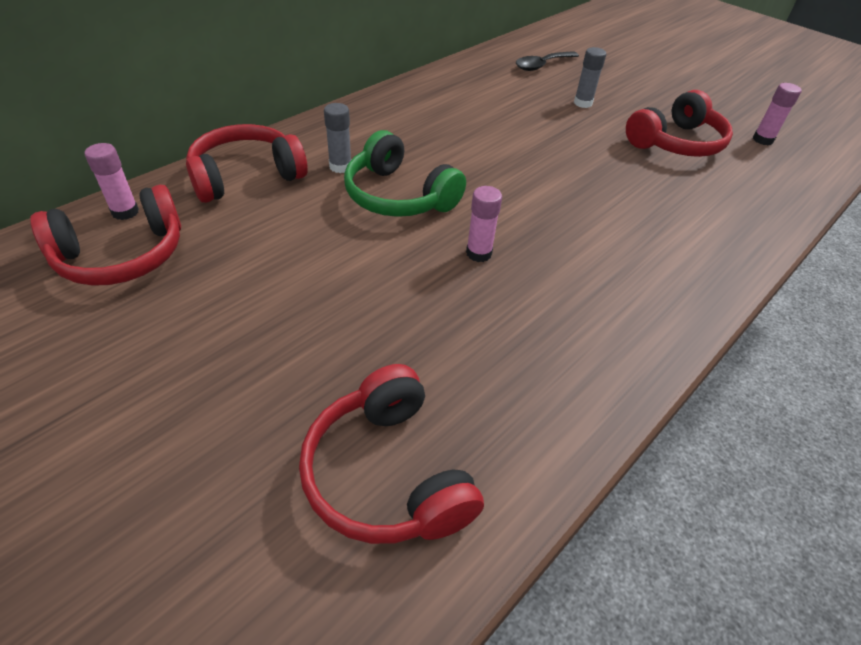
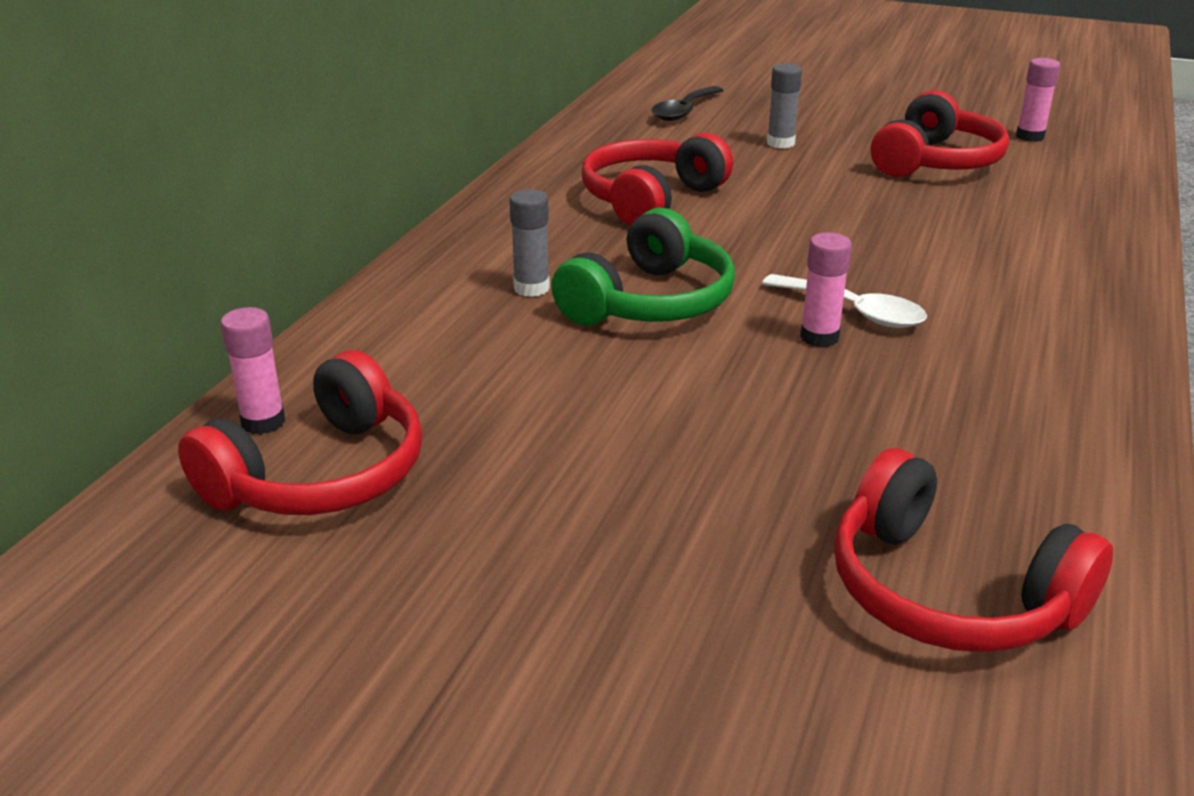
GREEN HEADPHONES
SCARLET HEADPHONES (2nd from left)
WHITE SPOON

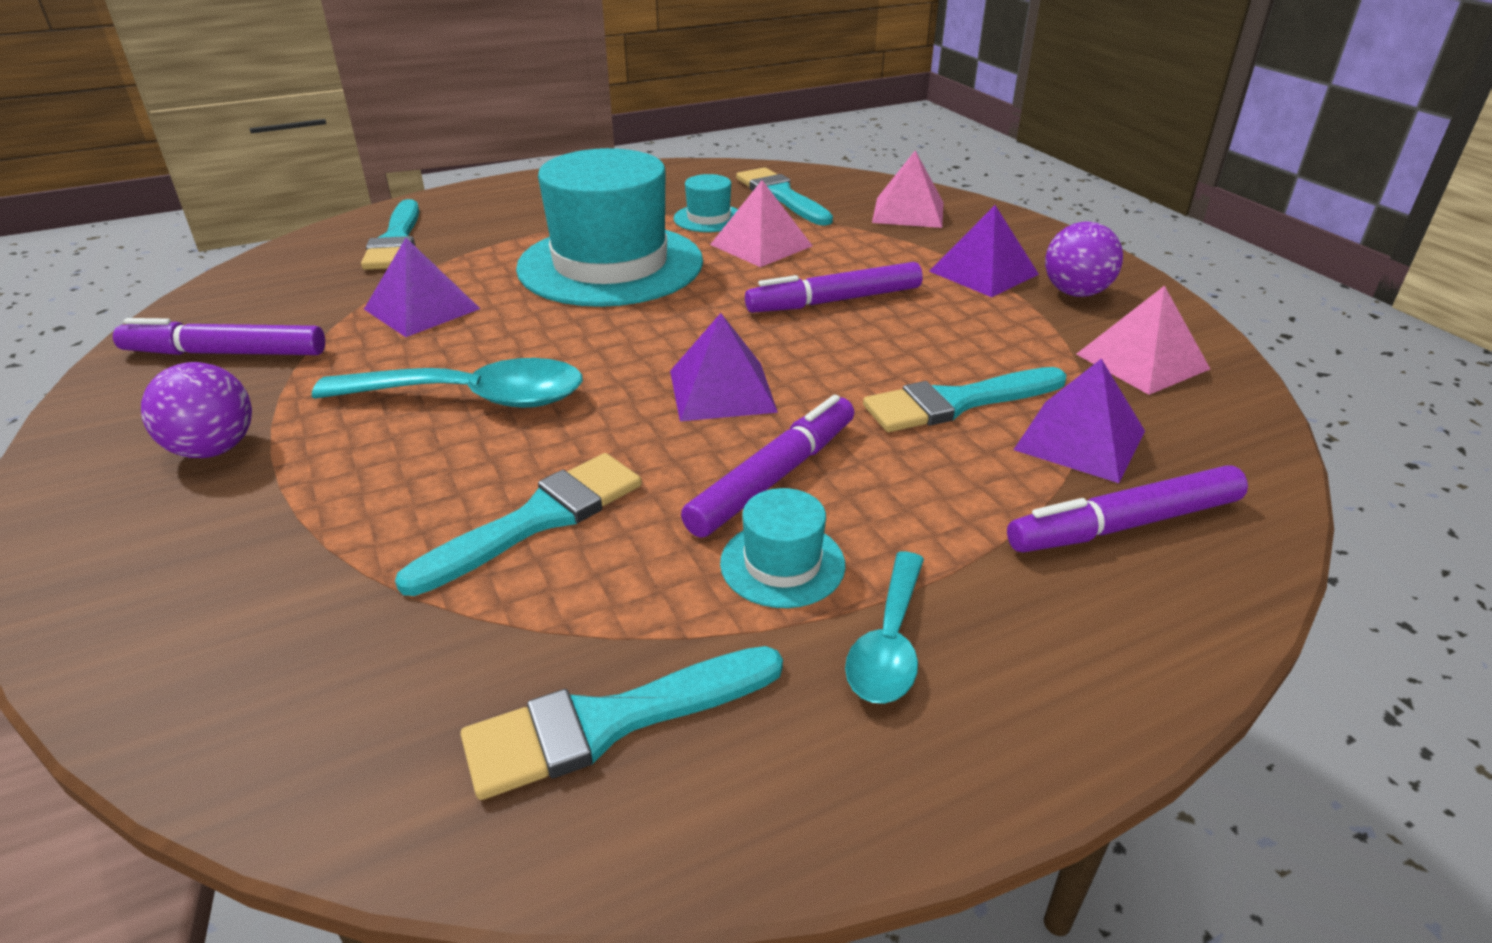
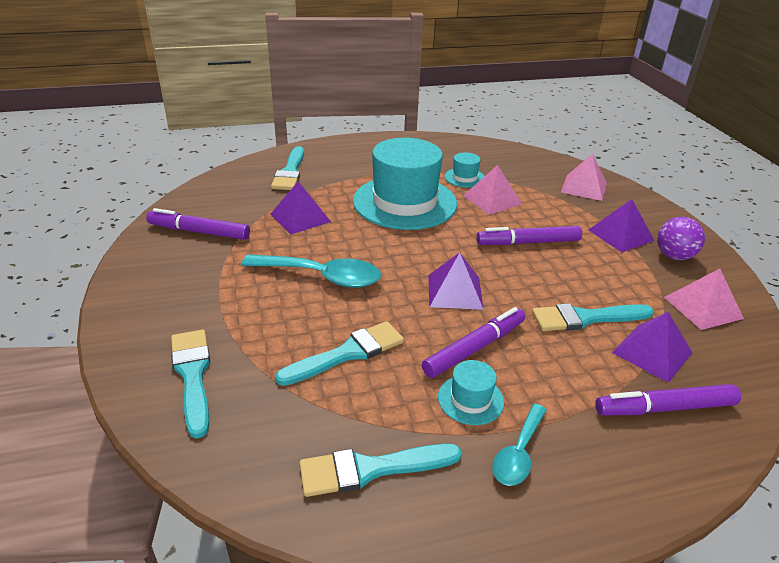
TURQUOISE PAINT BRUSH (1st from left)
PURPLE SPHERE (1st from left in the first image)

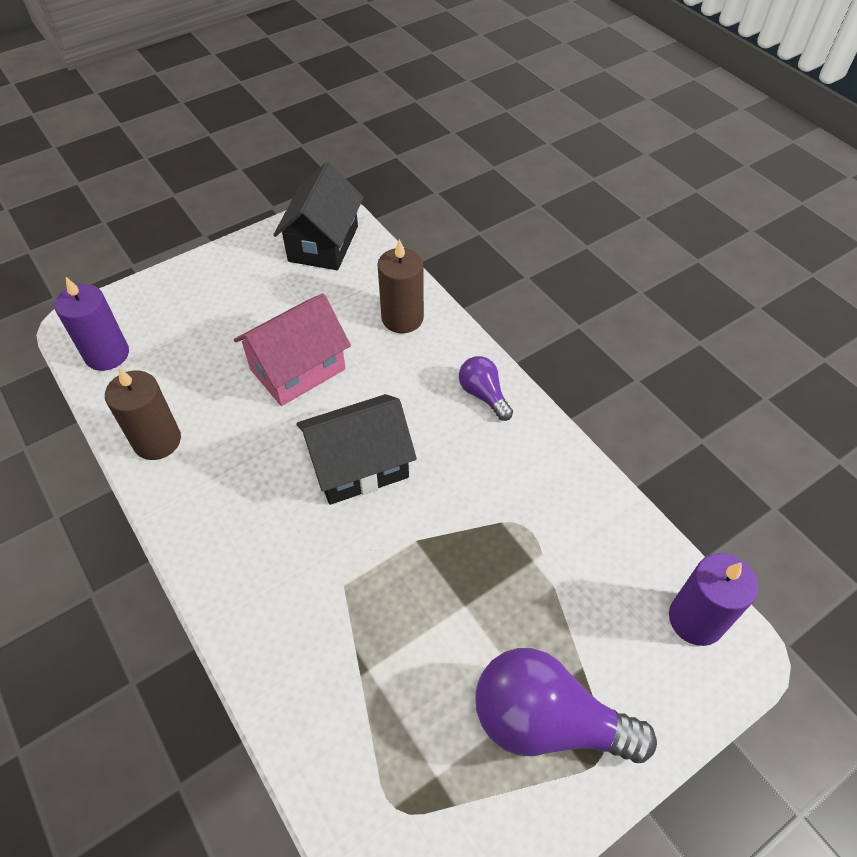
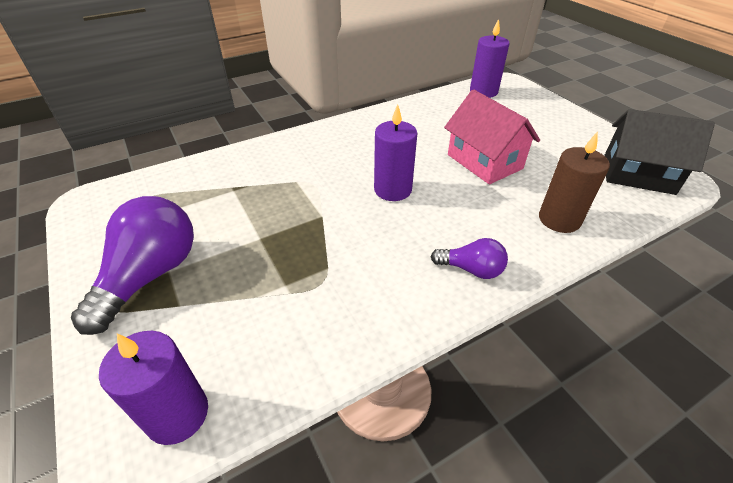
PURPLE WAX CANDLE (2nd from left)
PURPLE LIGHTBULB (2nd from left)
BROWN WAX CANDLE (1st from left in the first image)

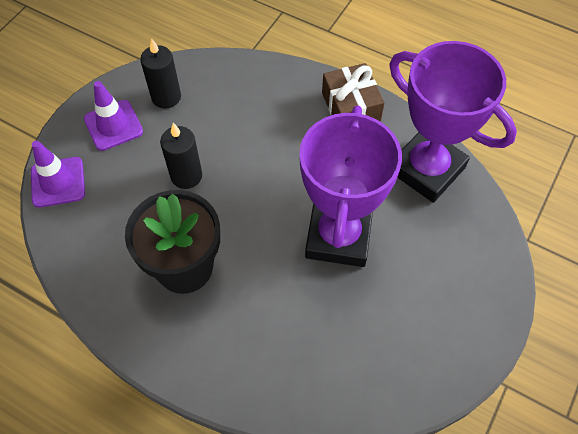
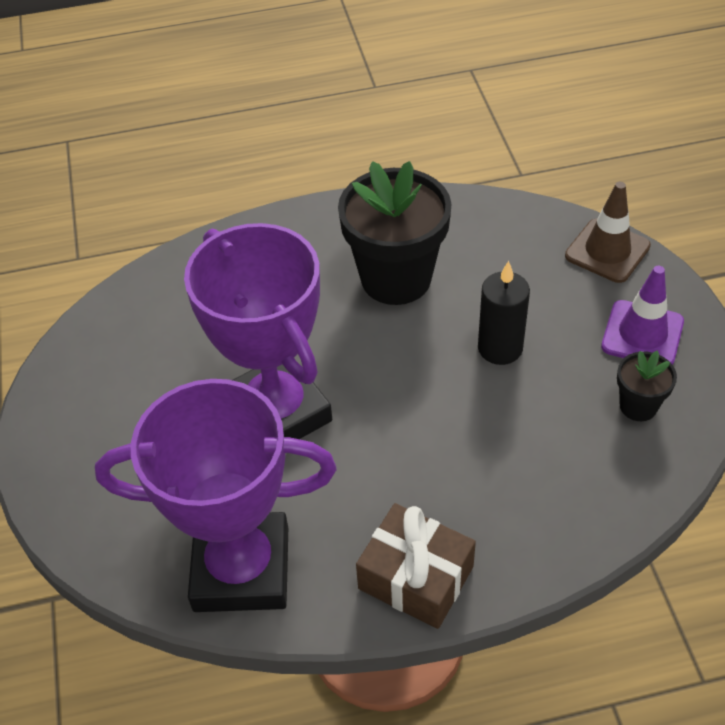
BROWN TRAFFIC CONE
BLACK POTTED PLANT (2nd from left)

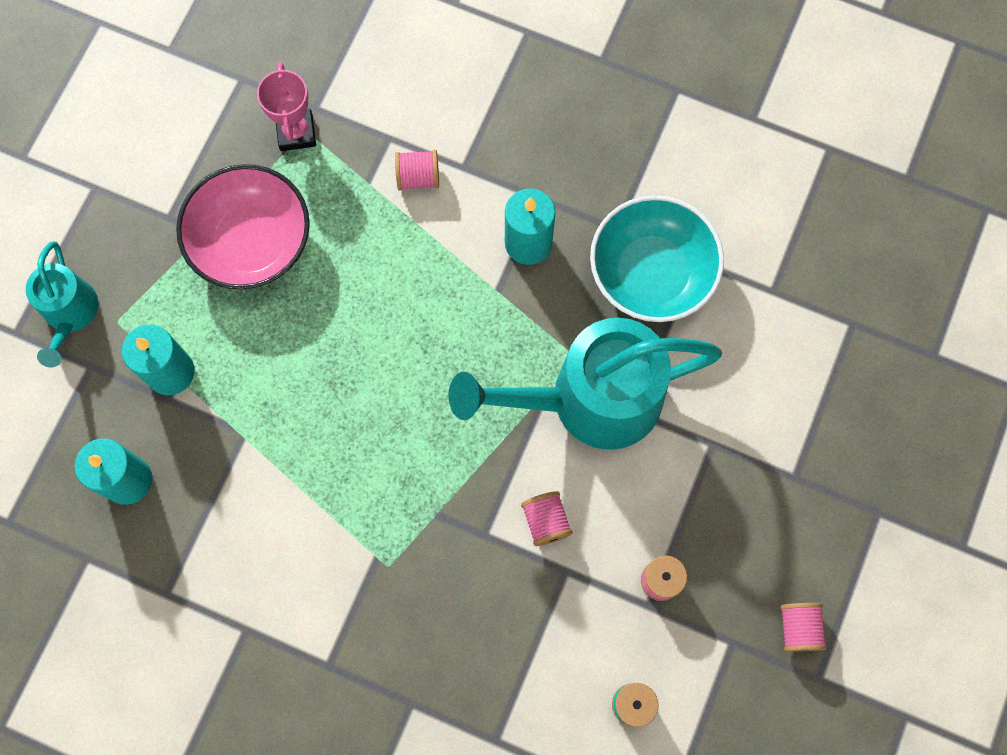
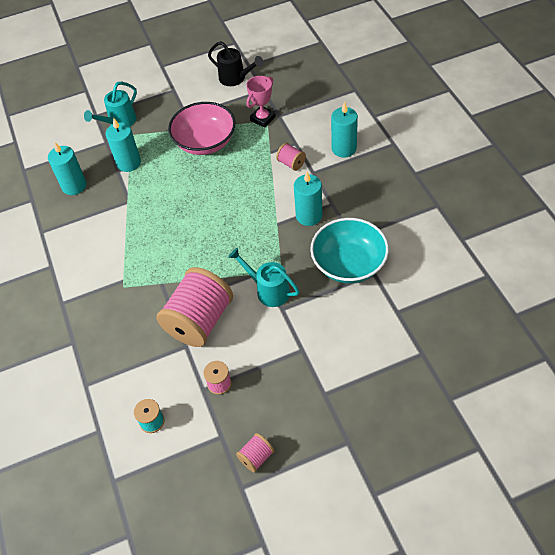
ROSE-PINK BOBBIN (1st from left)
BLACK SPRINKLING CAN
TURQUOISE SPRINKLING CAN (2nd from left)
TURQUOISE WAX CANDLE (4th from left)

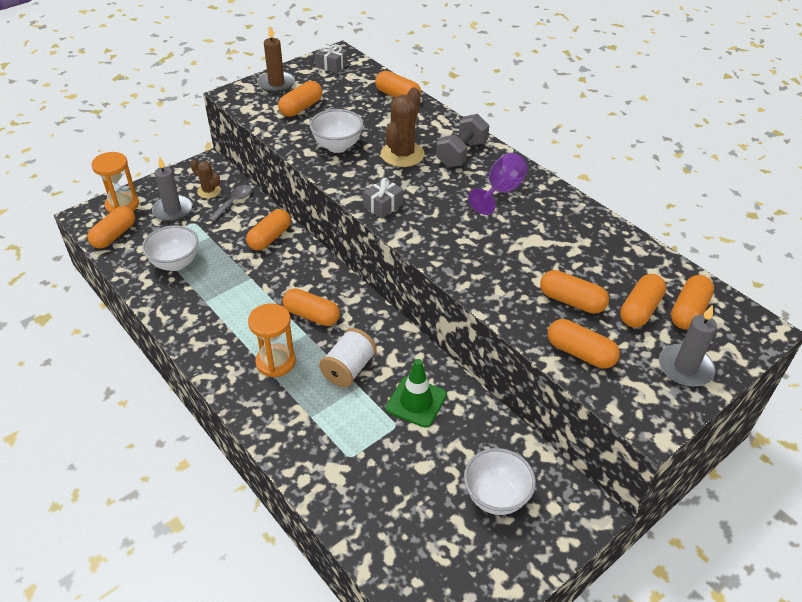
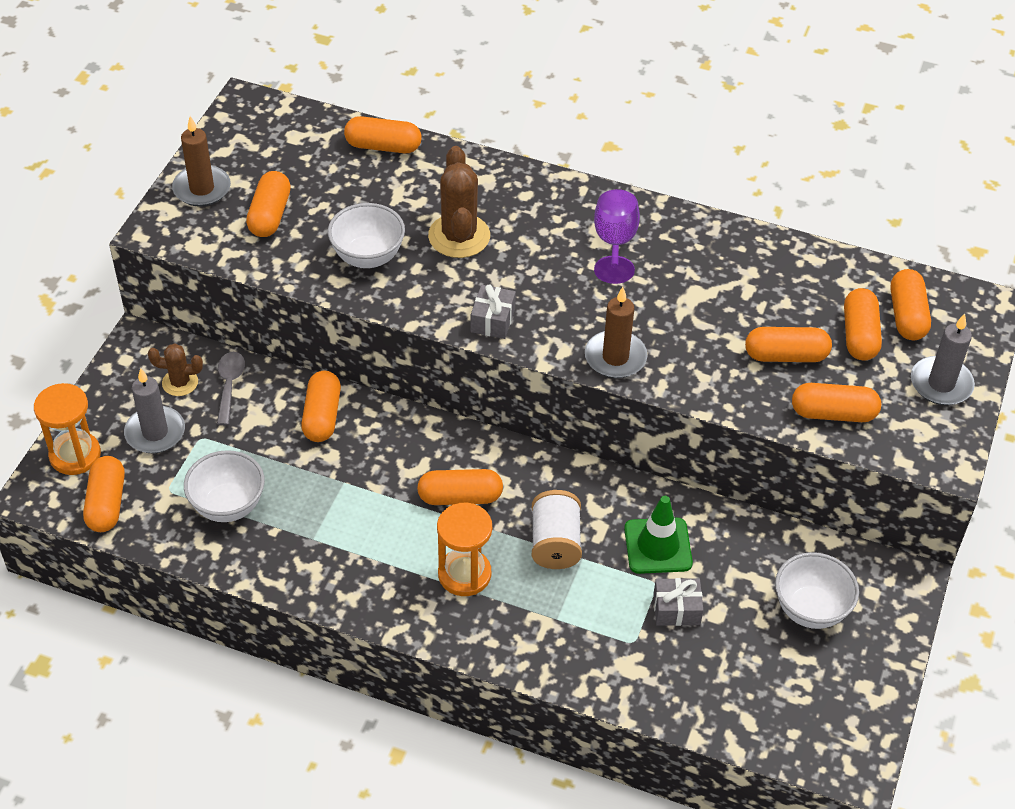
BROWN WAX CANDLE (2nd from left)
ASH-GREY PRESENT (2nd from left)
ASH-GREY FREE WEIGHT

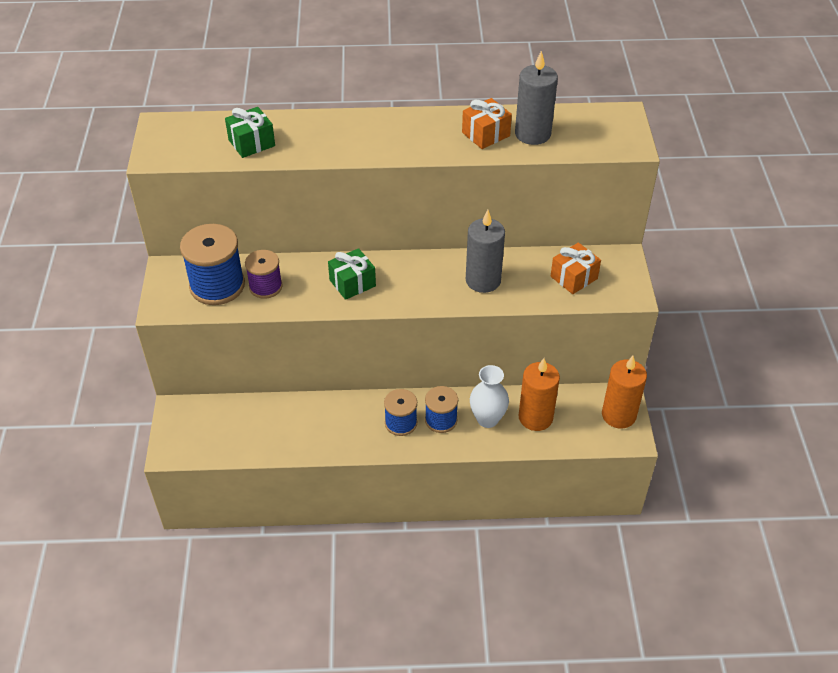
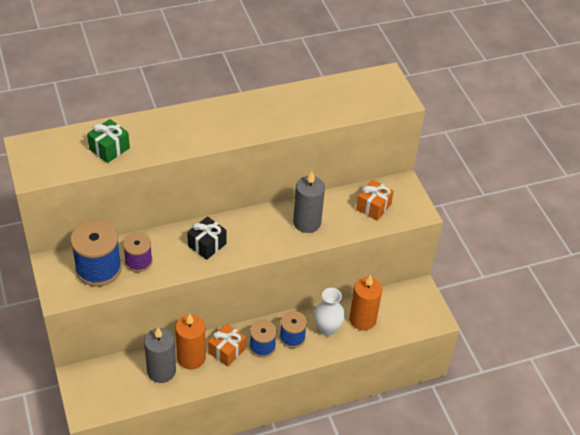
ASH-GREY WAX CANDLE (1st from left)
ORANGE WAX CANDLE (1st from left)
BLACK PRESENT
ORANGE PRESENT (1st from left)

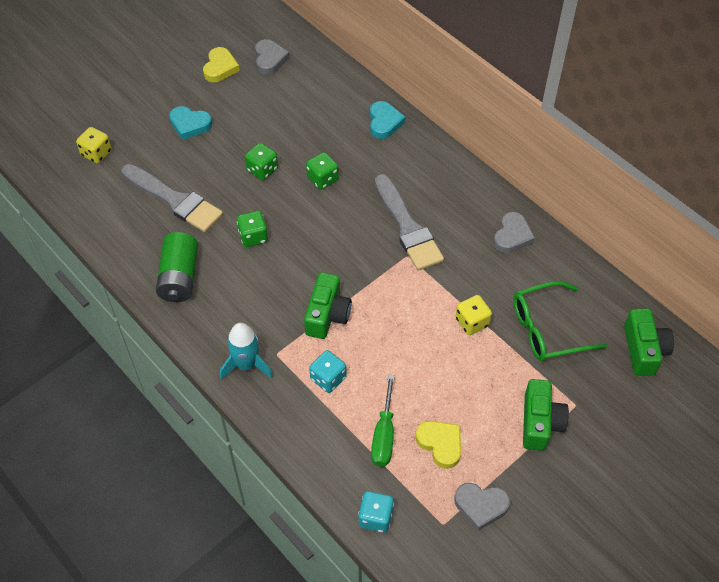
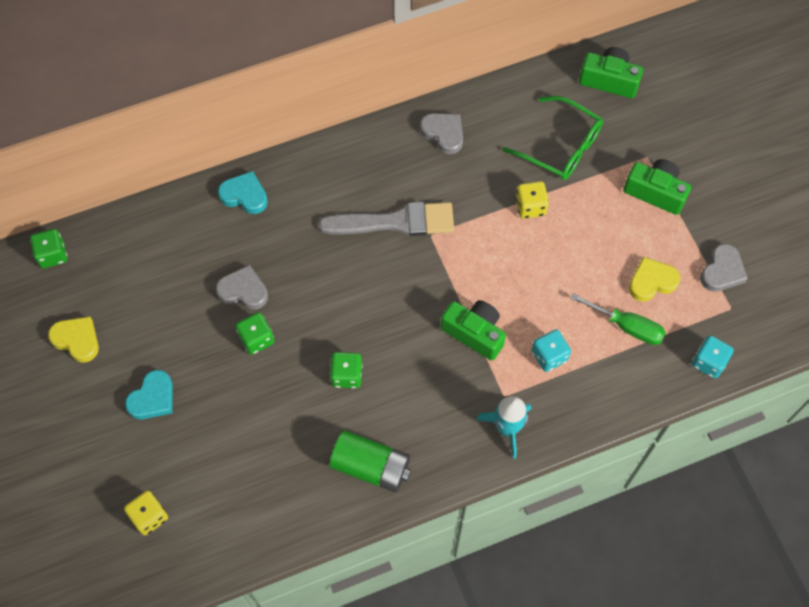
GREEN DIE (1st from left)
ASH-GREY HEART (1st from left)
GREEN SPECTACLES
ASH-GREY PAINT BRUSH (1st from left in the first image)

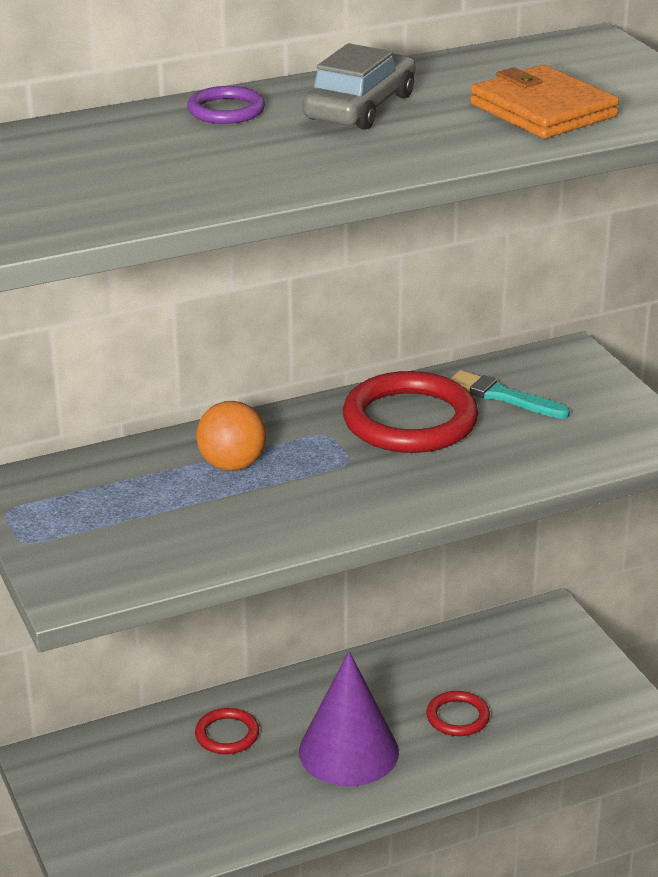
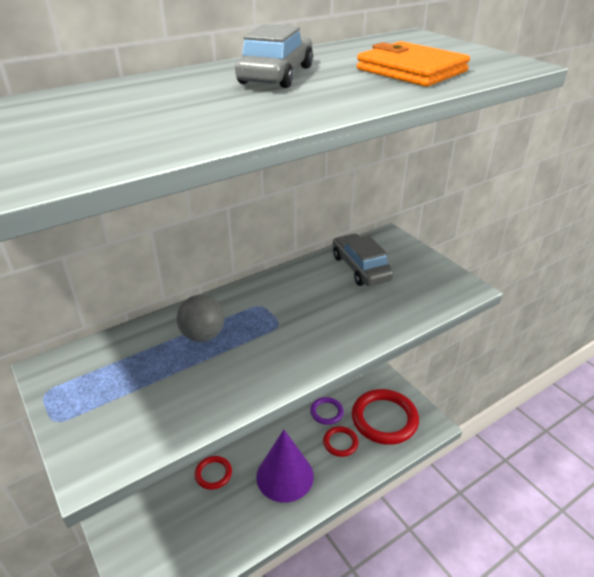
ASH-GREY SPHERE
PURPLE RING
ASH-GREY AUTOMOBILE (2nd from left)
SCARLET RING (3rd from left)

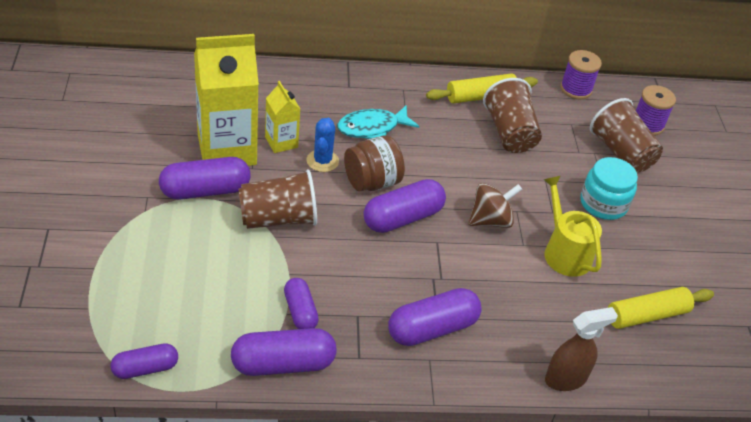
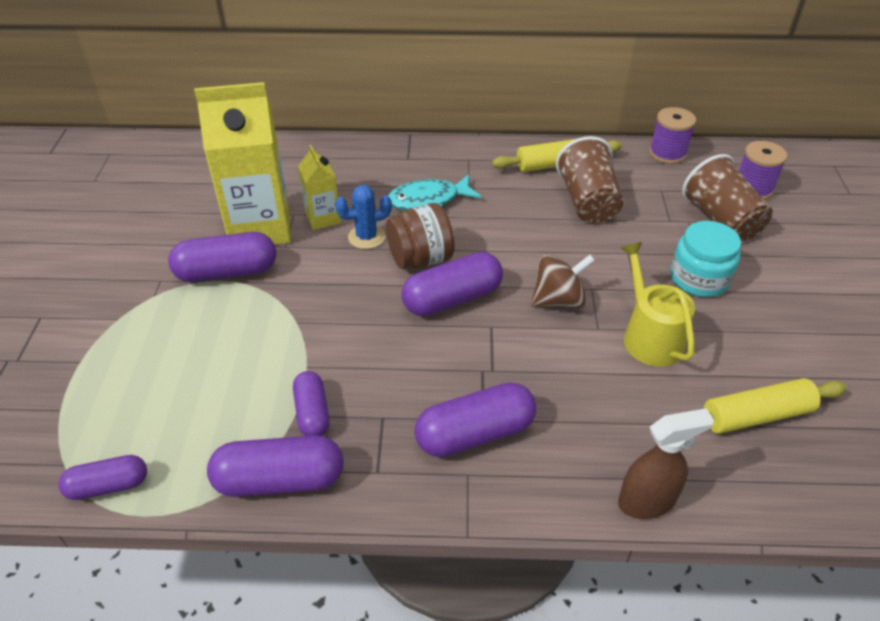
COBALT PRICKLY PLANT
BROWN TUMBLER (1st from left in the first image)

